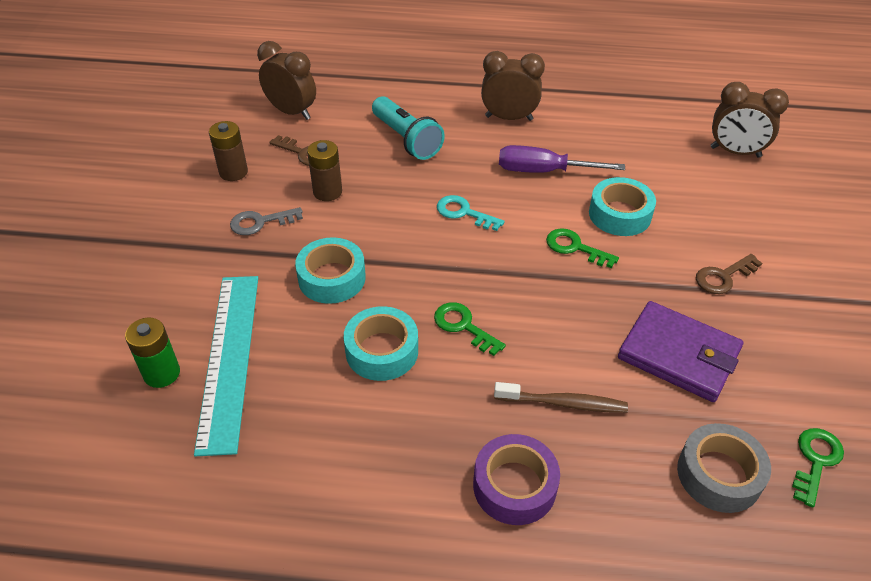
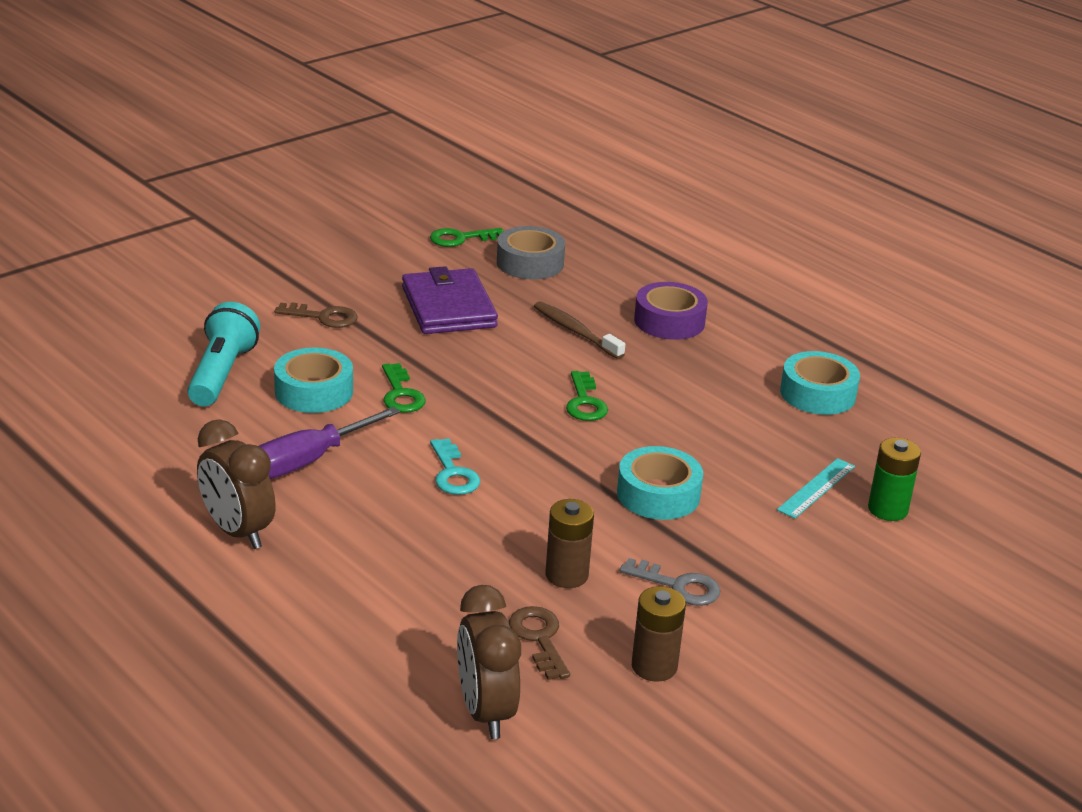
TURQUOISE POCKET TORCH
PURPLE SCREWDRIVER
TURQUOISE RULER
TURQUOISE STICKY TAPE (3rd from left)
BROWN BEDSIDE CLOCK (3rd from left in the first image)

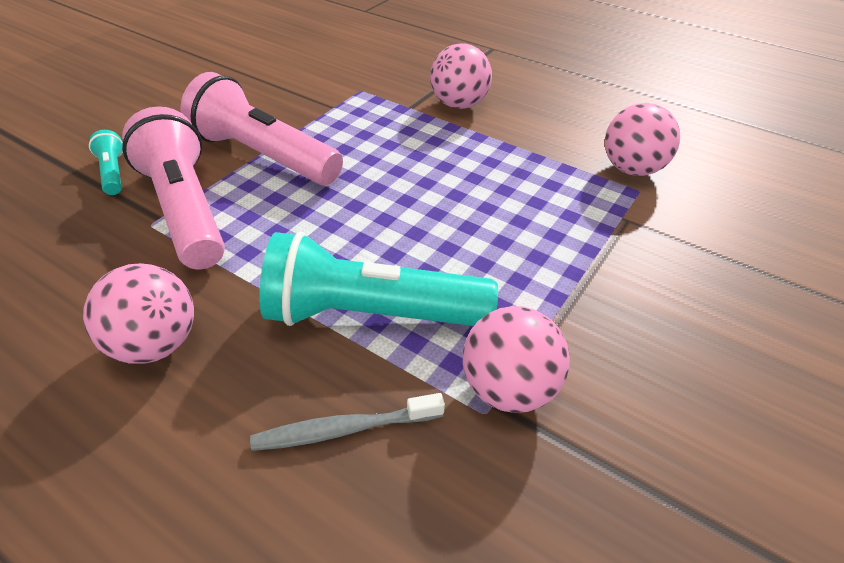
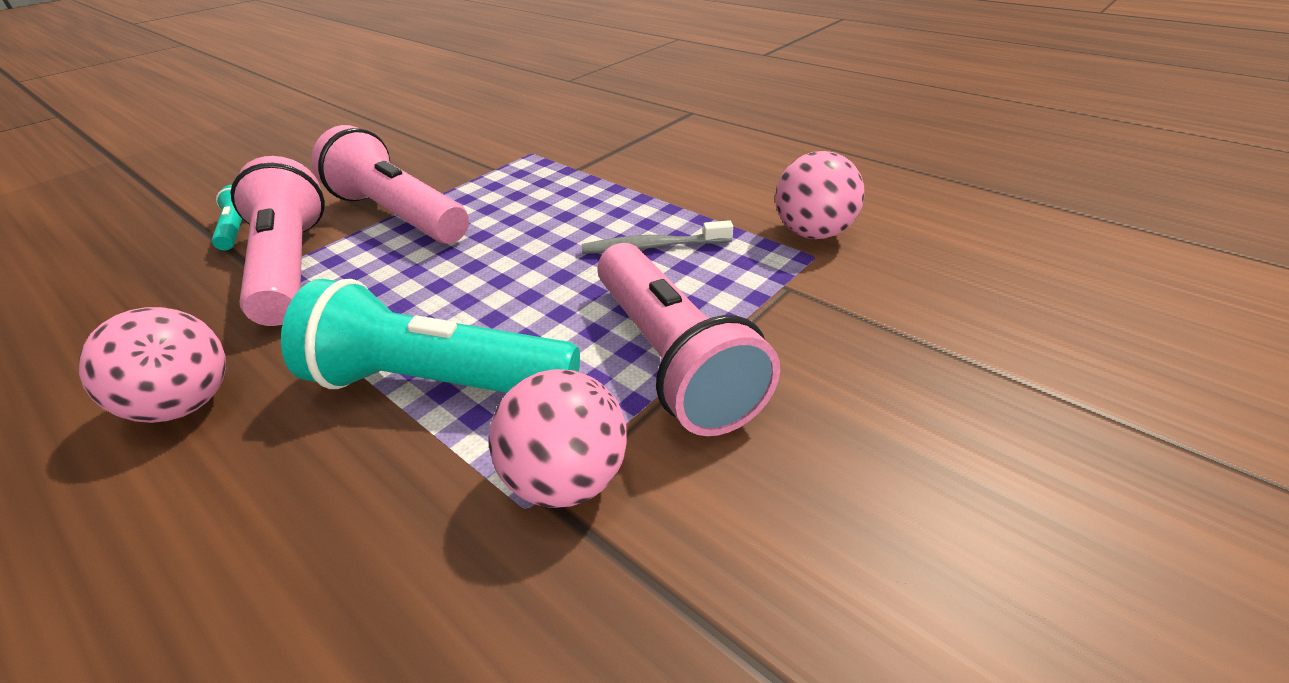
ASH-GREY DENTAL BRUSH
ROSE-PINK POCKET TORCH (3rd from left)
ROSE-PINK SPHERE (2nd from left in the first image)

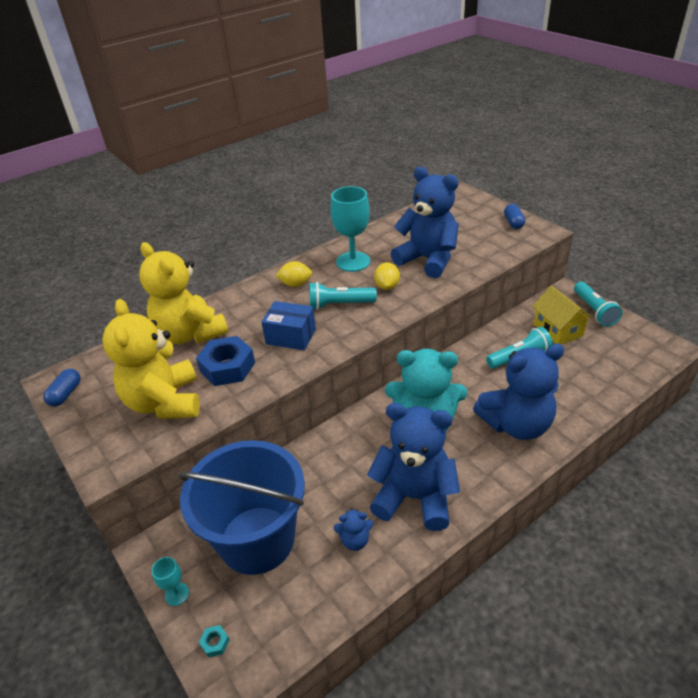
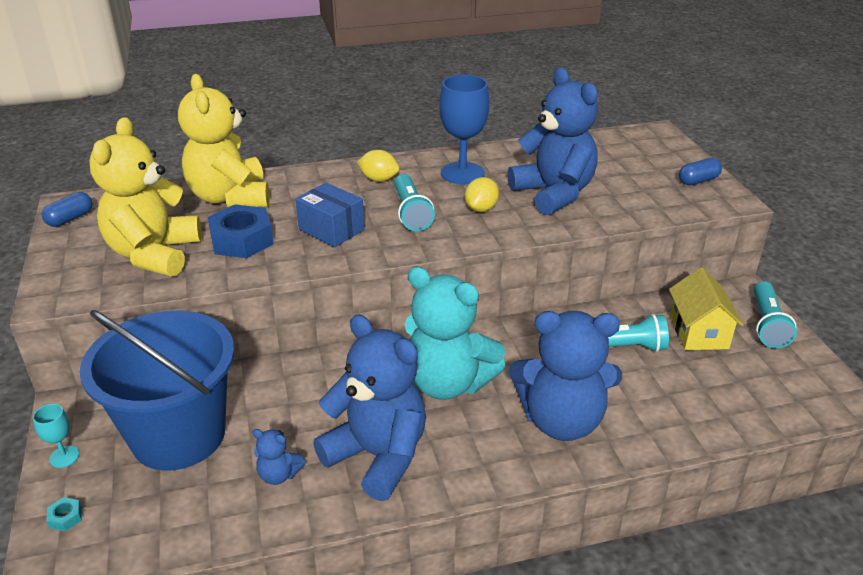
TURQUOISE POCKET TORCH (1st from left)
COBALT WINE GLASS
COBALT PILL (2nd from left)

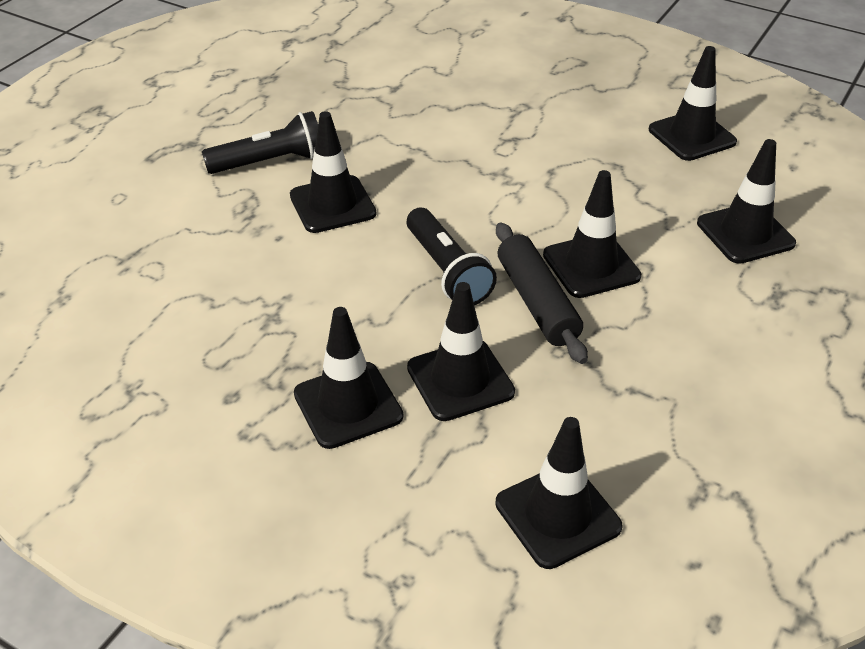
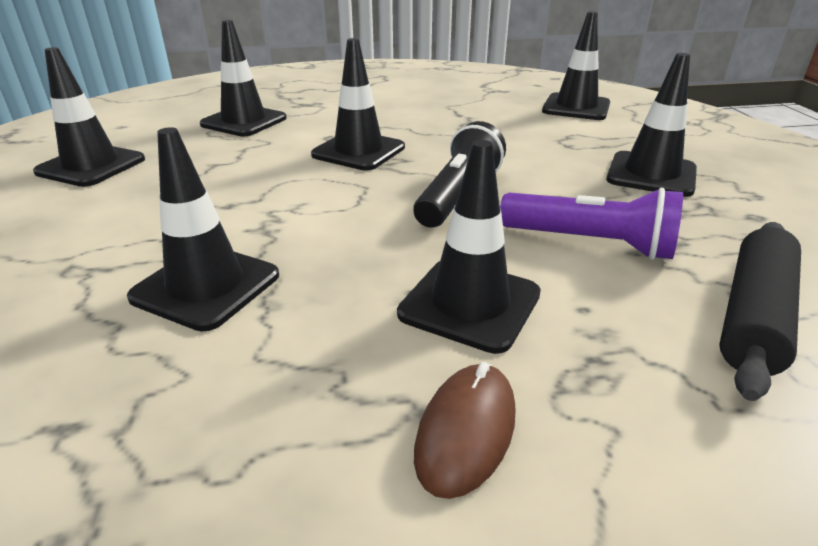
BLACK TRAFFIC CONE (2nd from left)
BROWN MOUSE
PURPLE POCKET TORCH
BLACK PASTRY ROLLER

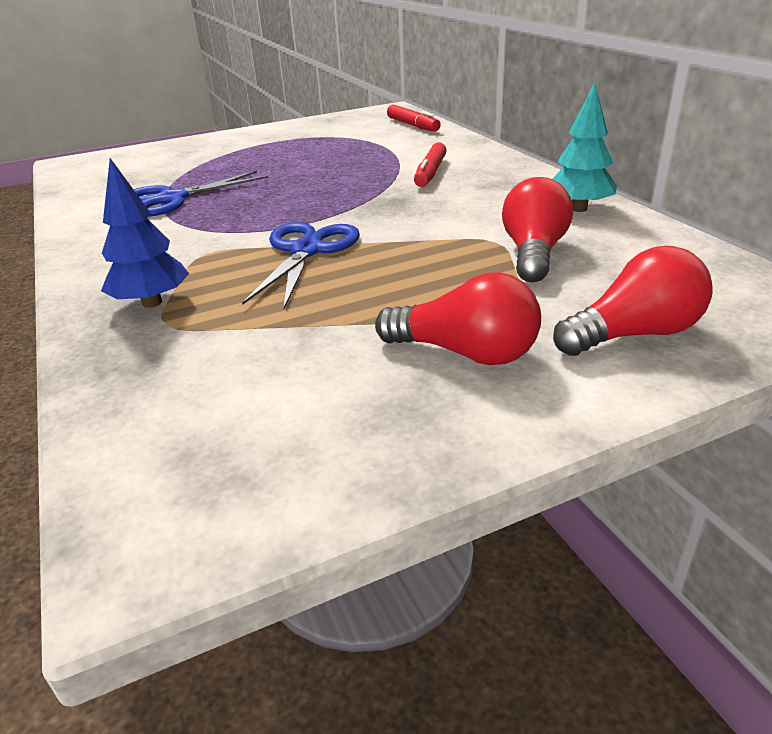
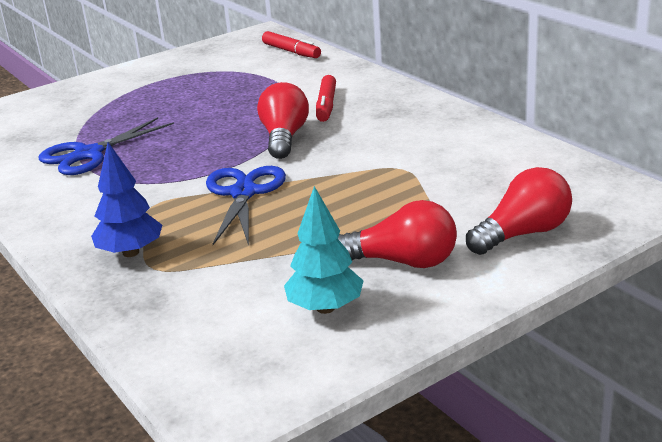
SCARLET LIGHTBULB (1st from left)
TURQUOISE TOY TREE

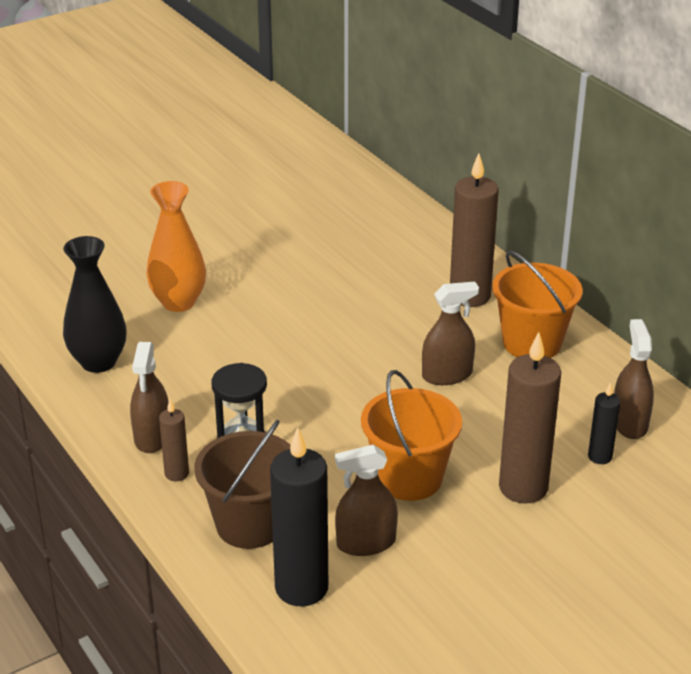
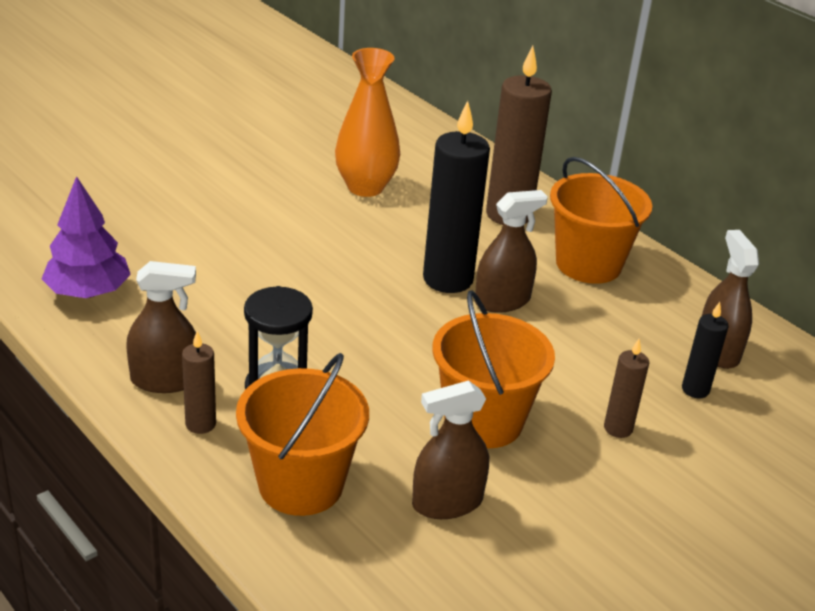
PURPLE TOY TREE
BROWN SPRAY CLEANER (1st from left)
ORANGE SAND BUCKET (1st from left)
ORANGE VASE
BLACK WAX CANDLE (1st from left)
BROWN WAX CANDLE (3rd from left)

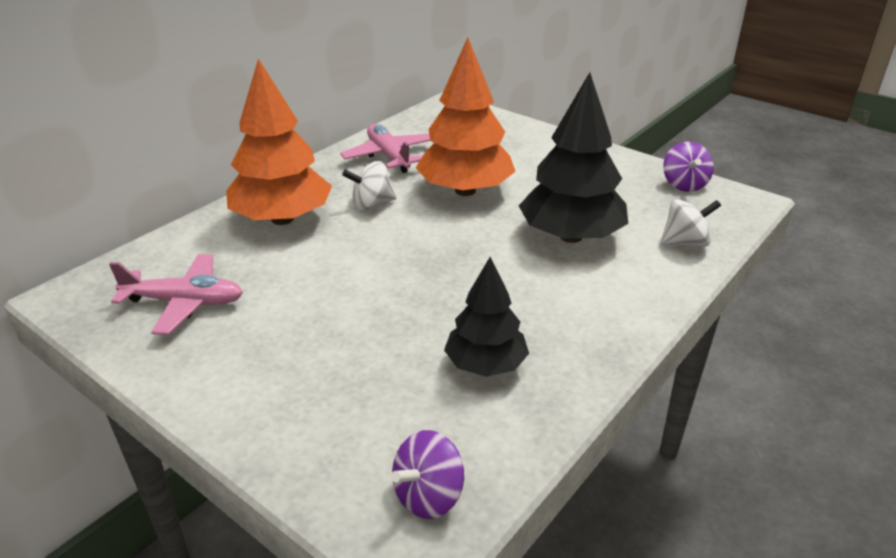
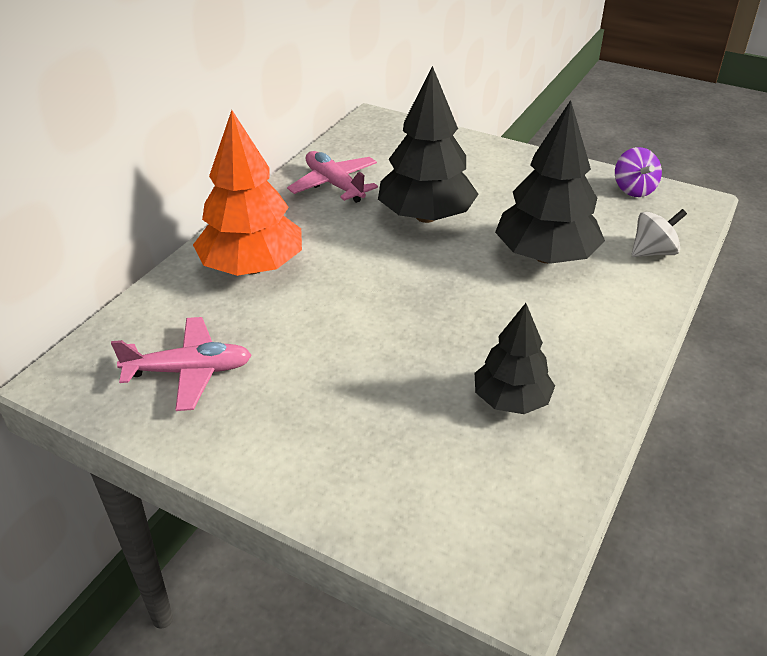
BLACK TOY TREE (1st from left)
WHITE WHIRLIGIG (1st from left in the first image)
PURPLE WHIRLIGIG (1st from left in the first image)

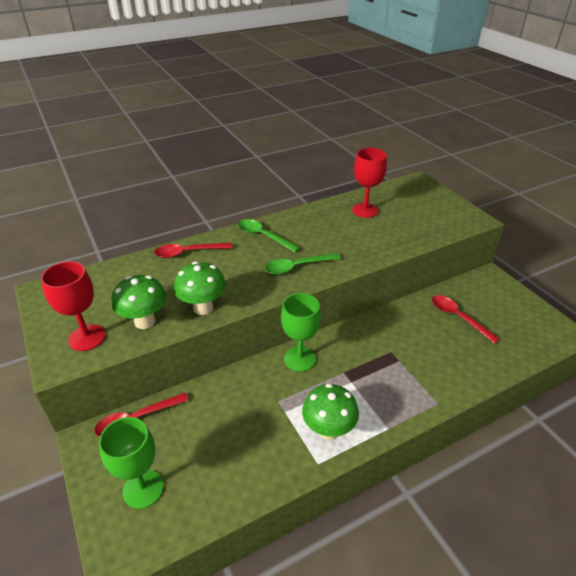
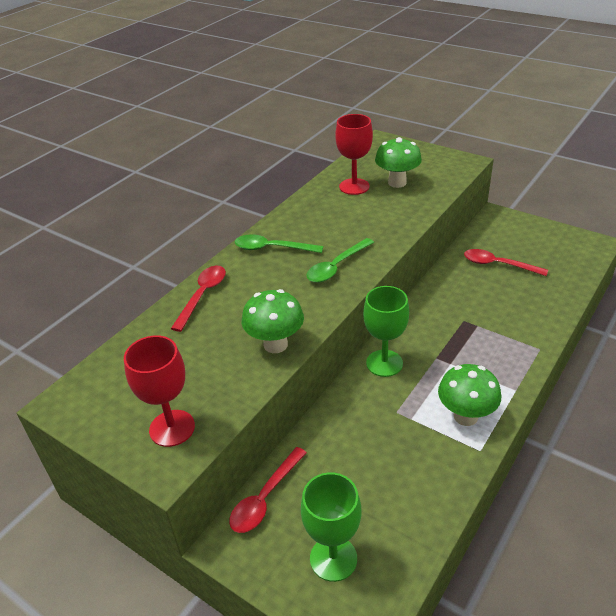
SCARLET SPOON (1st from left)
GREEN FUNGUS (2nd from left)

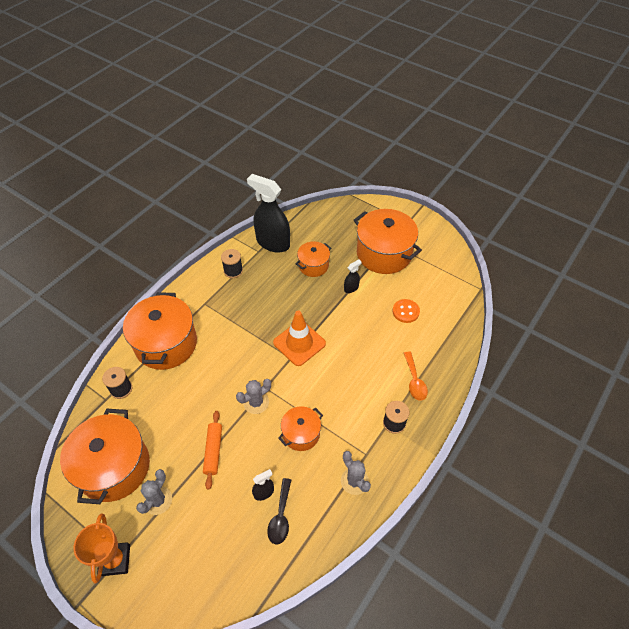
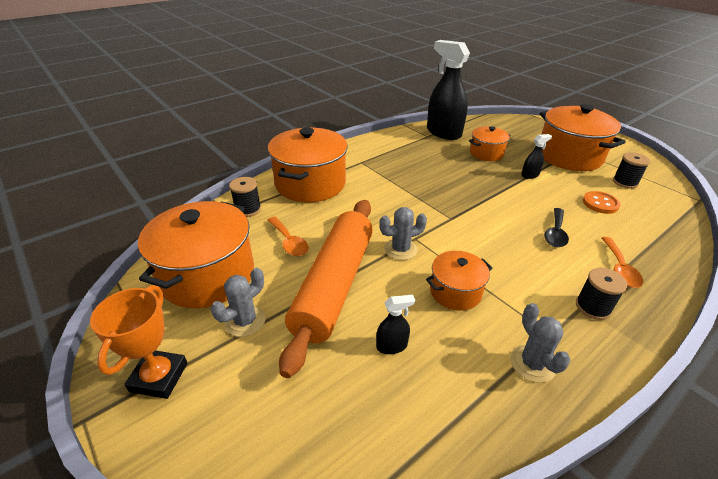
ORANGE SPOON (1st from left)
ORANGE PASTRY ROLLER
BLACK SPOON
BLACK BOBBIN (3rd from left)
ORANGE TRAFFIC CONE

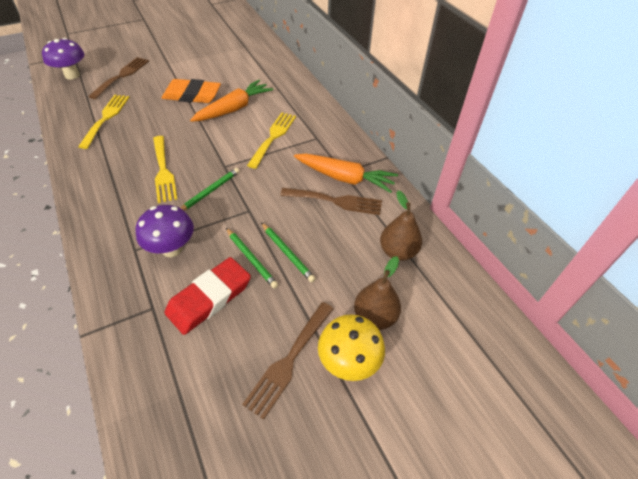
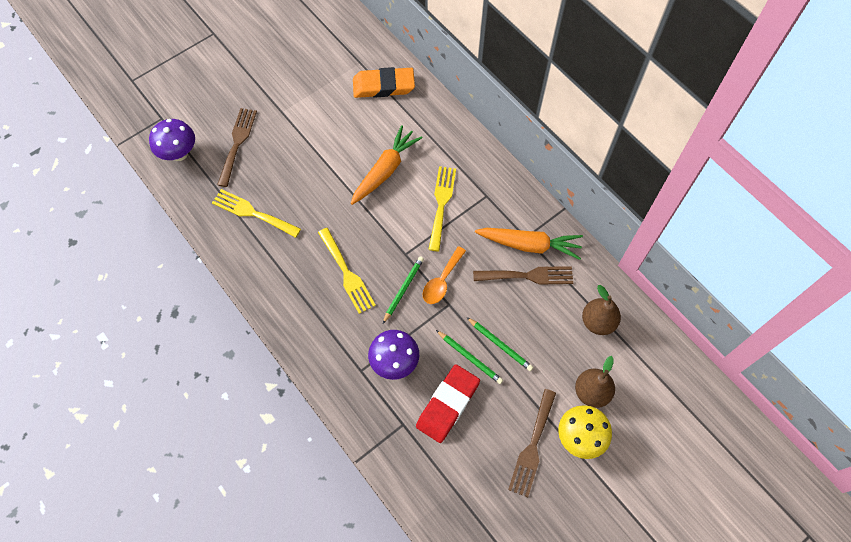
GOLDEN DINNER FORK (1st from left)
ORANGE ERASER
ORANGE SPOON

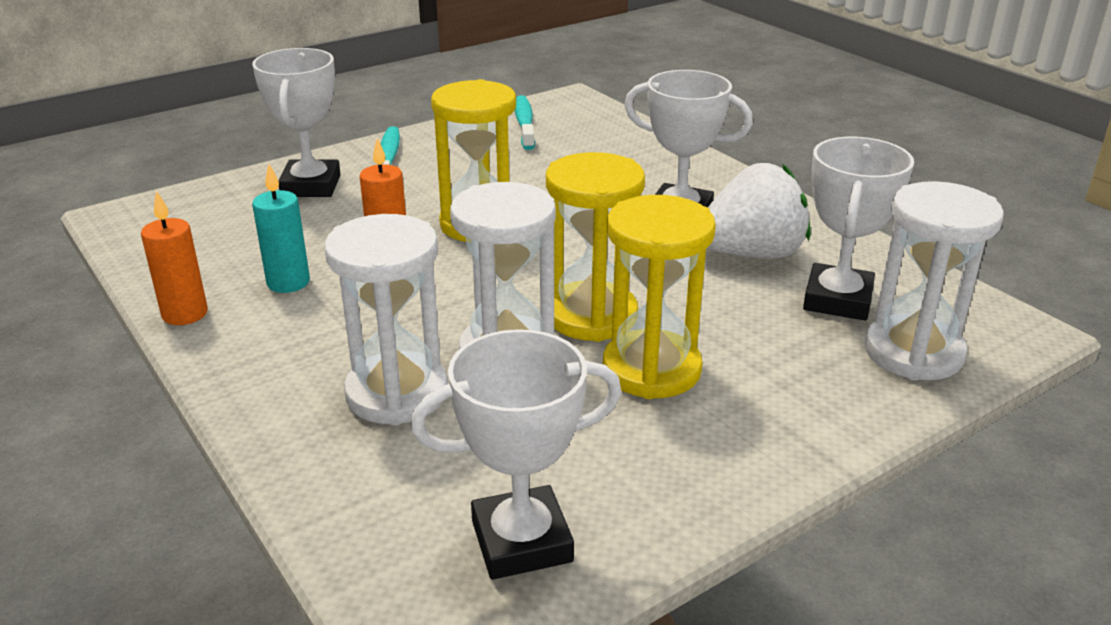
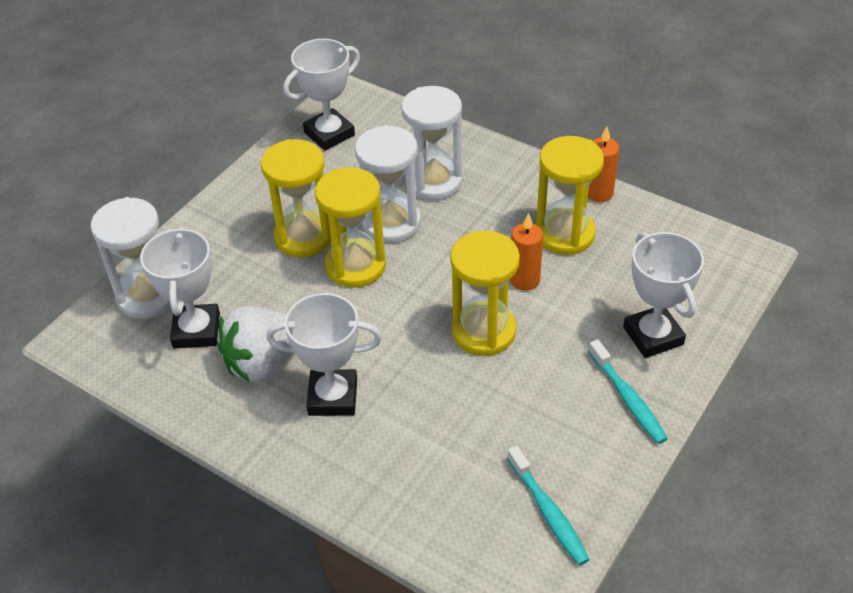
GOLDEN SAND TIMER (4th from left)

